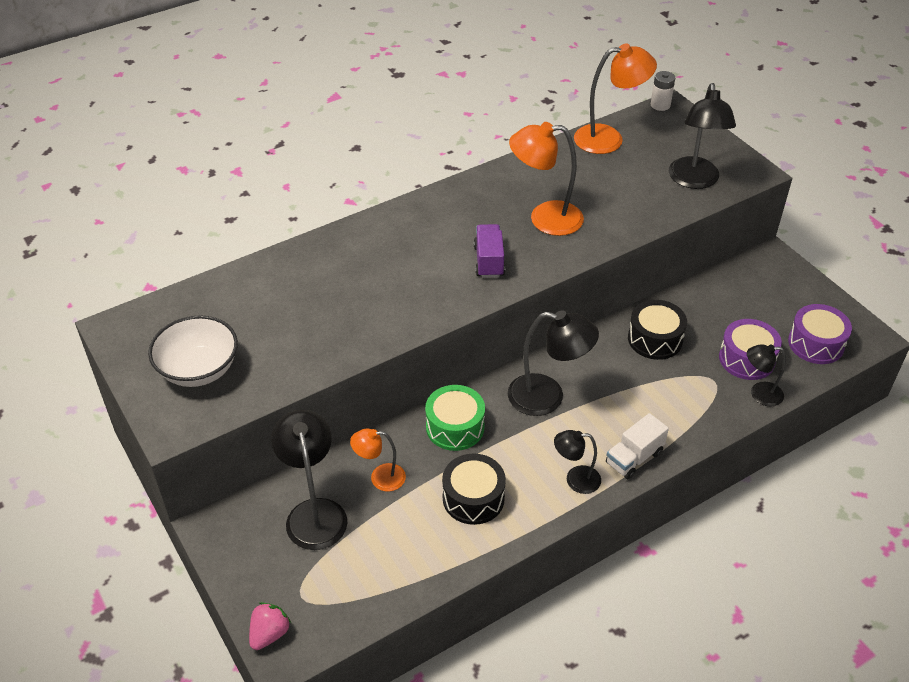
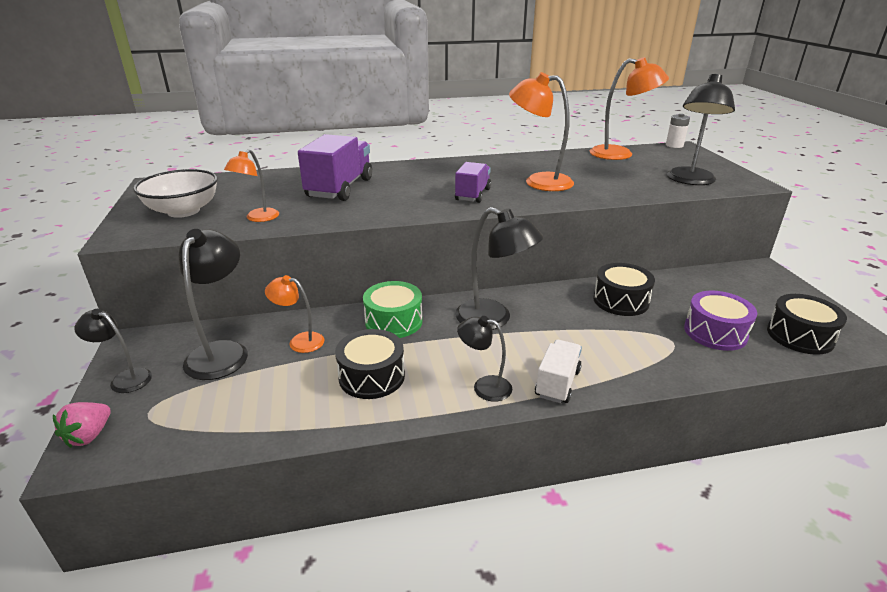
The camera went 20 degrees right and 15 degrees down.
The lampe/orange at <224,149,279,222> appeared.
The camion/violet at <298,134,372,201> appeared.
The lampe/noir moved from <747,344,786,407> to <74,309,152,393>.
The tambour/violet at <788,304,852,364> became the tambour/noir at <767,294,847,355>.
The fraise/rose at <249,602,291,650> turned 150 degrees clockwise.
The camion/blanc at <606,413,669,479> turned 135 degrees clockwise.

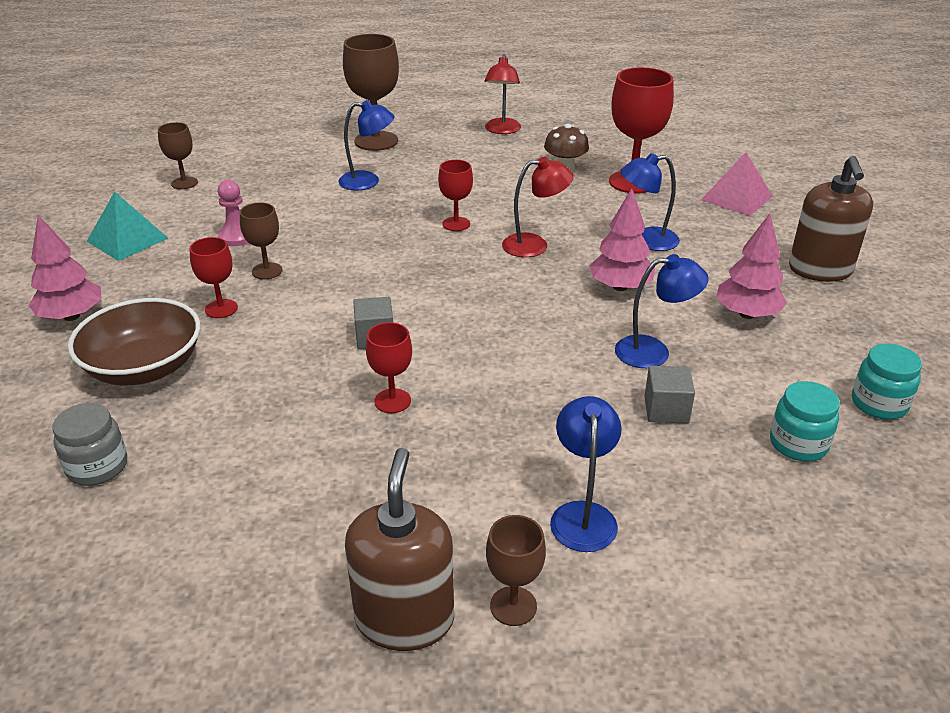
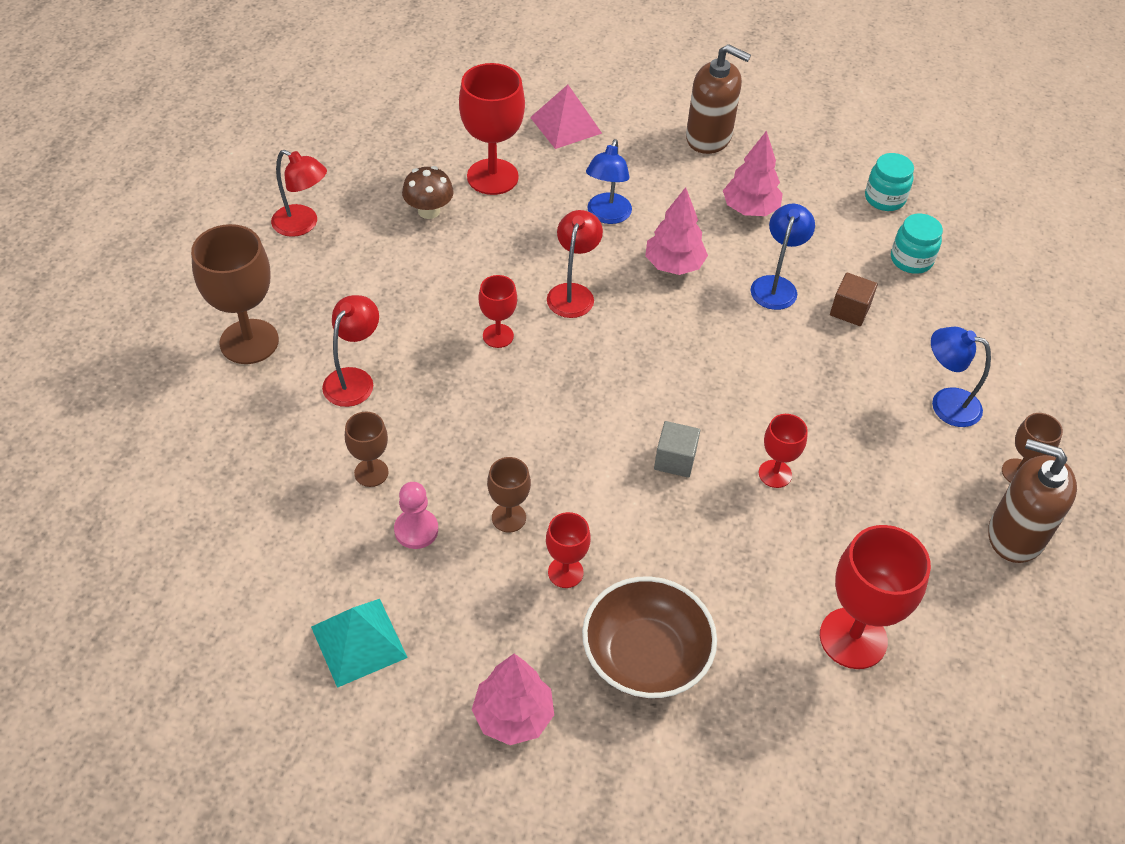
The camera went 70 degrees left and 15 degrees up.
The bocal/gris at <52,403,127,486> disappeared.
The verre à pied/rouge at <820,525,931,669> appeared.
The verre à pied/marron moved from <158,122,198,189> to <345,412,388,487>.
The lampe/bleu at <338,100,395,190> became the lampe/rouge at <322,295,379,407>.
The cube/gris at <645,366,695,424> became the cube/marron at <830,272,878,326>.

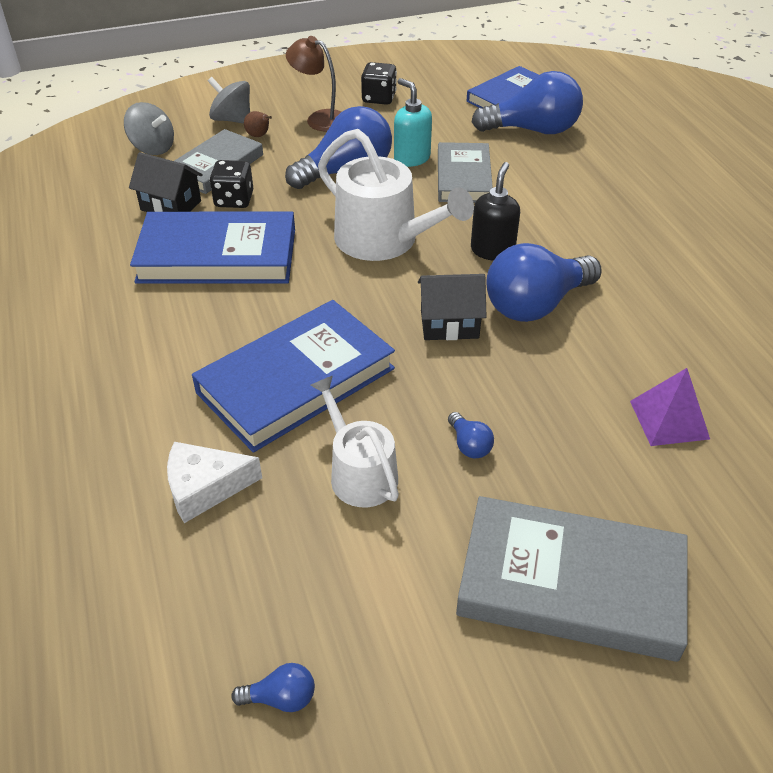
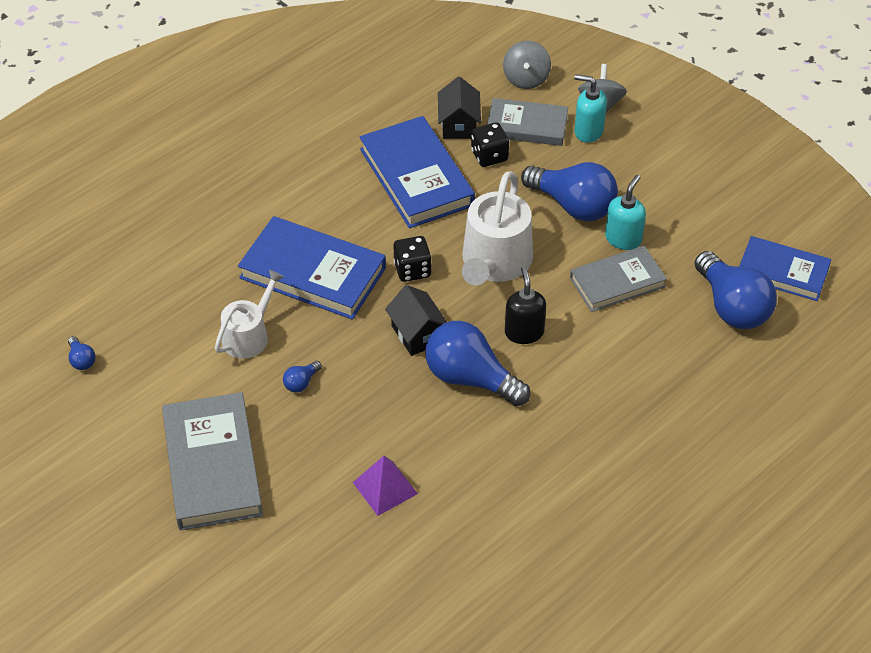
The camera went 65 degrees right and 5 degrees up.
The fromage/blanc at <167,442,262,523> disappeared.
The lampe/marron at <286,36,341,132> disappeared.
The dé/noir moved from <361,62,397,105> to <394,236,432,282>.
The poire/marron at <244,111,272,137> was replaced by the distributeur de savon/turquoise at <574,74,607,143>.
The distributeur de savon/noir at <471,162,520,261> turned 90 degrees counterclockwise.

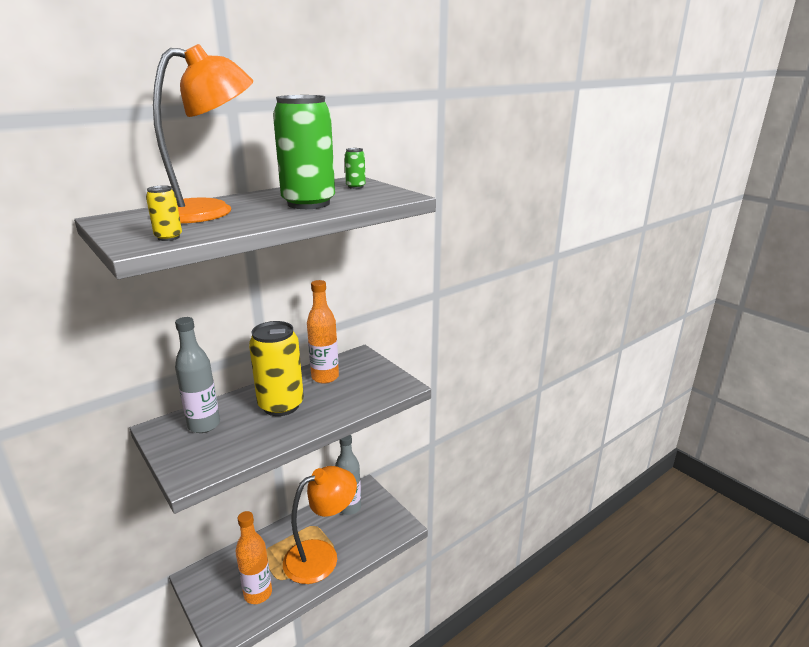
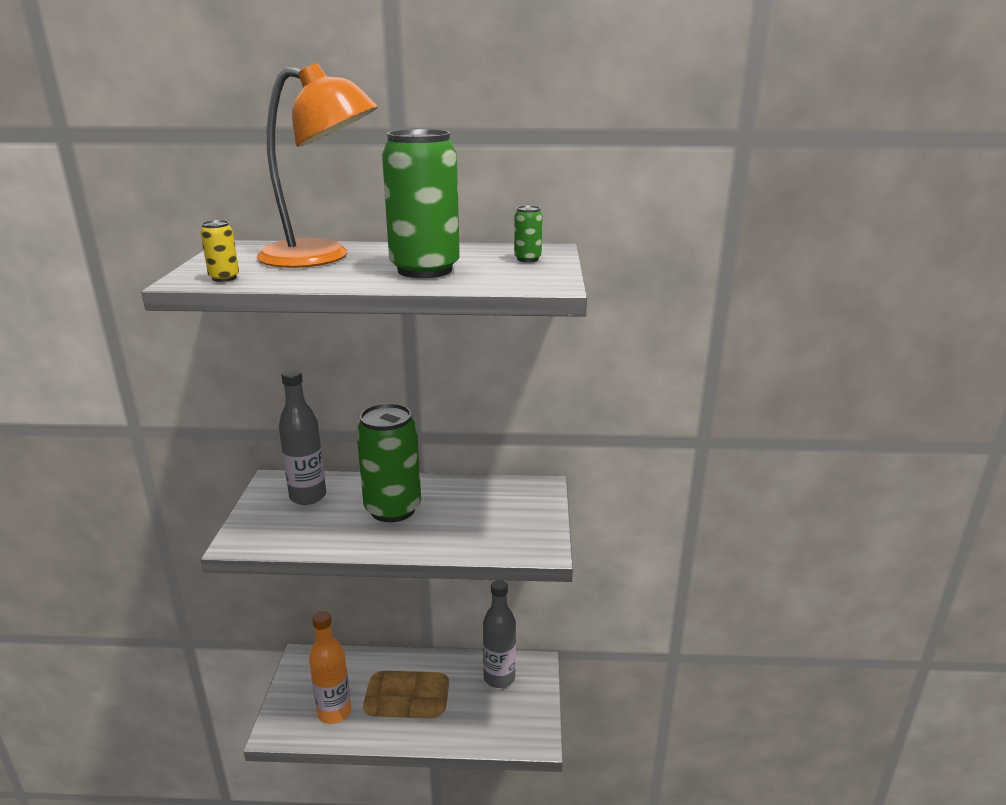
The camera went 40 degrees right and 0 degrees up.
The lampe/orange at <283,466,357,584> disappeared.
The bouteille/orange at <307,280,339,384> disappeared.
The canette/jaune at <249,321,304,416> became the canette/vert at <356,403,421,522>.

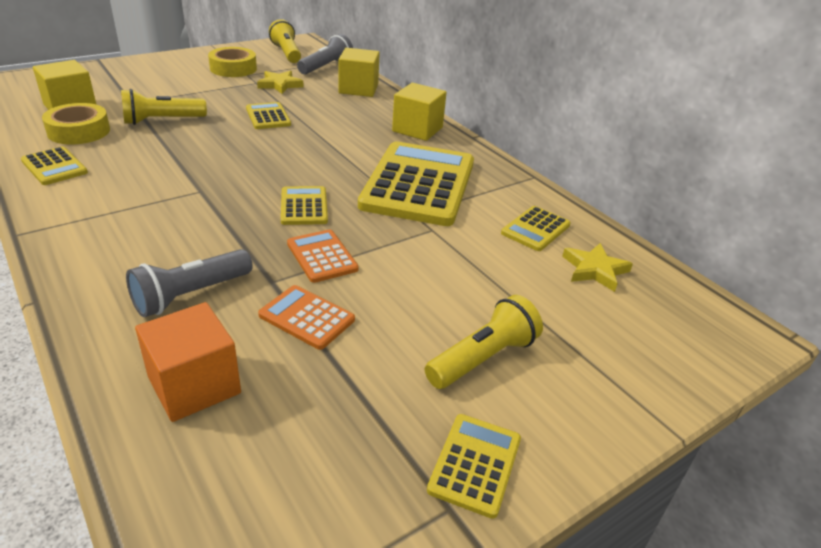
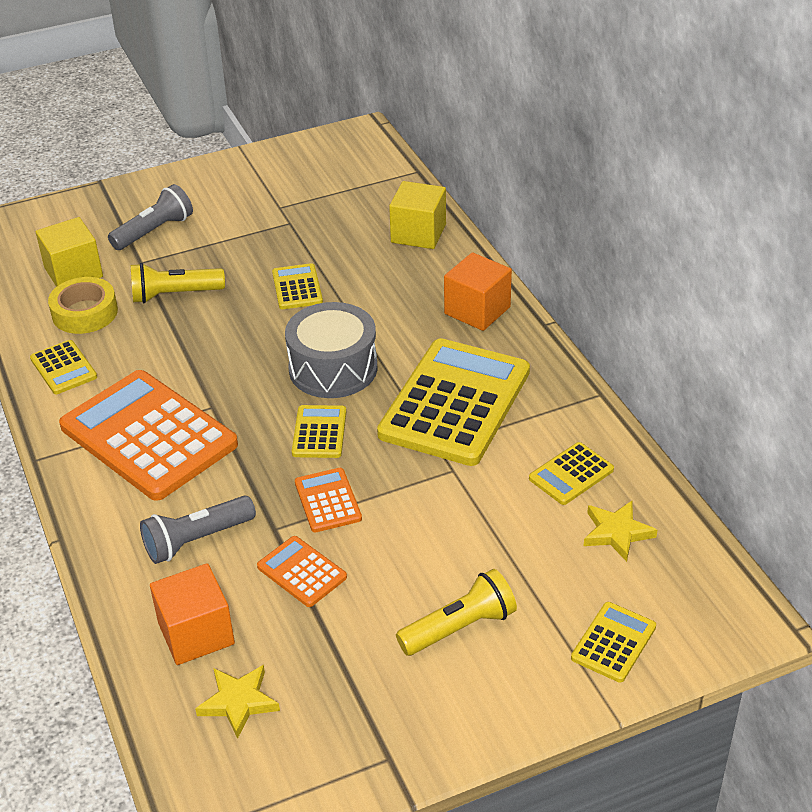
The camera went 15 degrees right and 5 degrees up.
The ruban adhésif/jaune at <208,47,257,77> disappeared.
The lampe de poche/jaune at <269,19,301,63> disappeared.
The calculatrice/orange at <59,370,238,501> appeared.
The tambour/gris at <285,302,377,398> appeared.
The étoile/jaune moved from <257,71,304,94> to <195,665,280,739>.
The lampe de poche/gris moved from <297,34,353,74> to <108,184,193,250>.
The calculatrice/jaune moved from <427,414,521,519> to <571,602,656,683>.
The cube/jaune at <392,83,447,141> became the cube/orange at <444,252,512,331>.

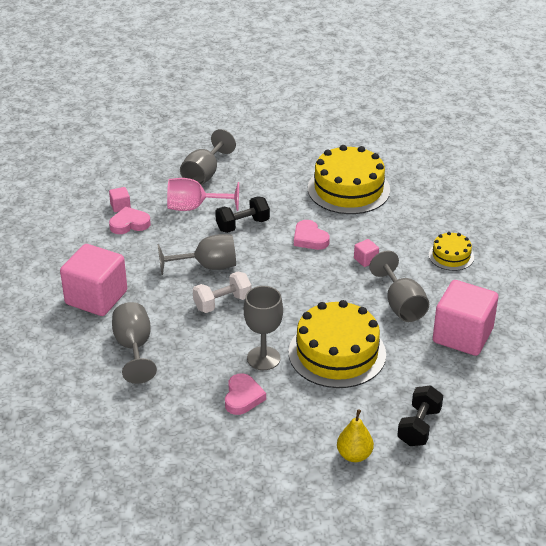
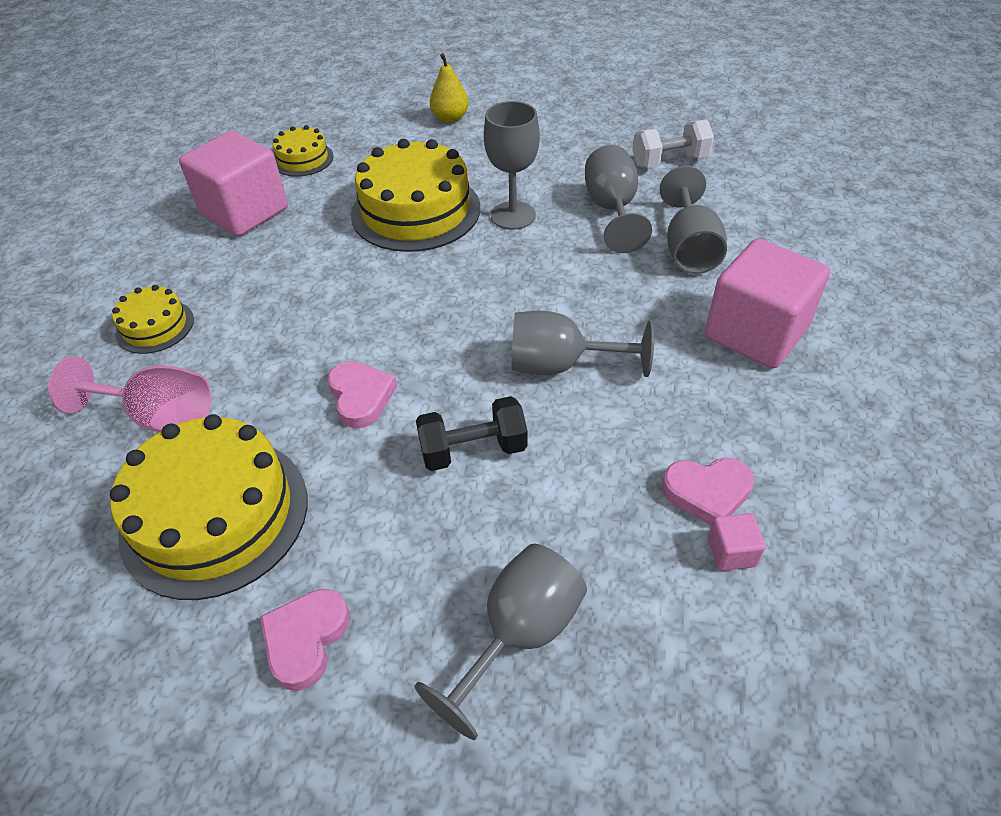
The camera went 165 degrees left and 10 degrees up.
The cube/rose at <354,239,379,267> disappeared.
The haltère/noir at <397,385,443,446> disappeared.
The gâteau/jaune at <273,125,334,177> appeared.
The verre à pied/rose moved from <167,178,239,211> to <48,356,211,432>.
The haltère/blanc moved from <193,271,251,313> to <632,120,714,168>.
The cœur/rose moved from <225,373,266,415> to <260,589,350,691>.
The verre à pied/gris moved from <369,251,429,322> to <585,145,652,253>.

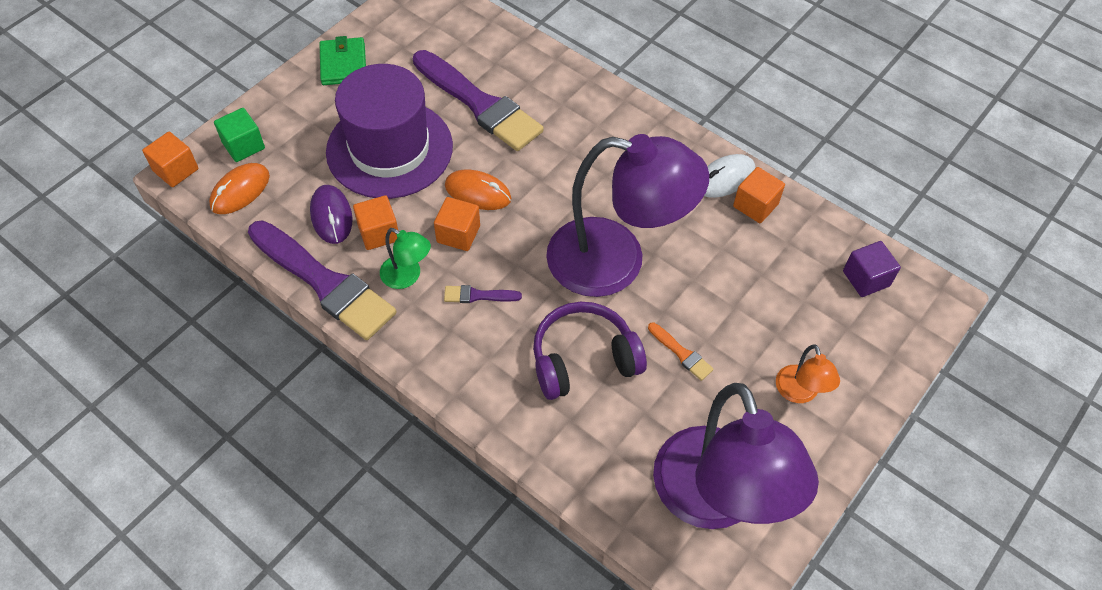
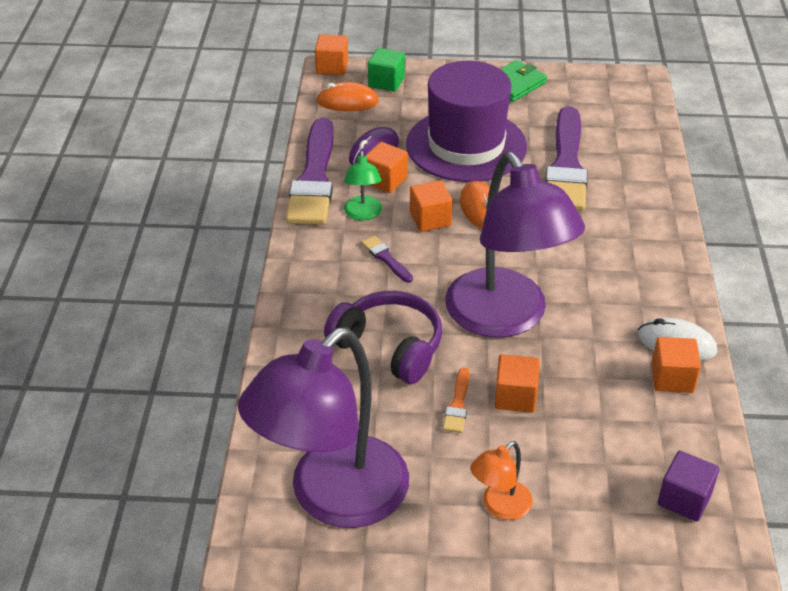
The camera went 55 degrees right and 15 degrees down.
The cube/orange at <494,354,539,413> appeared.

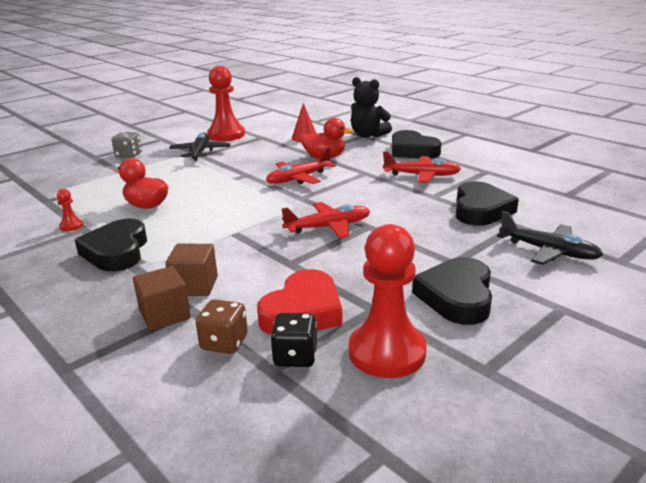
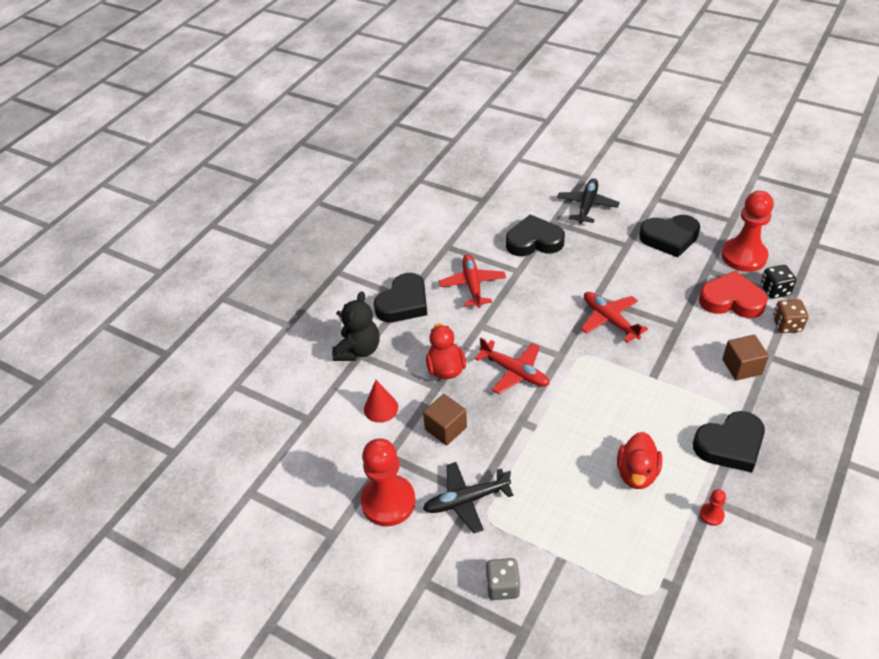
The camera went 105 degrees left and 20 degrees up.
The cube/marron moved from <133,266,191,331> to <423,394,467,446>.

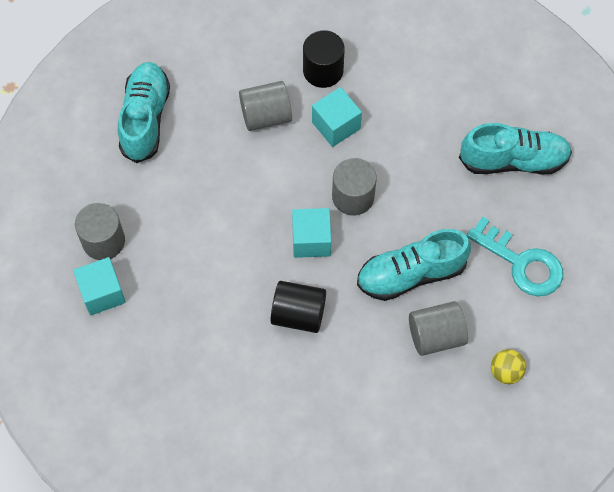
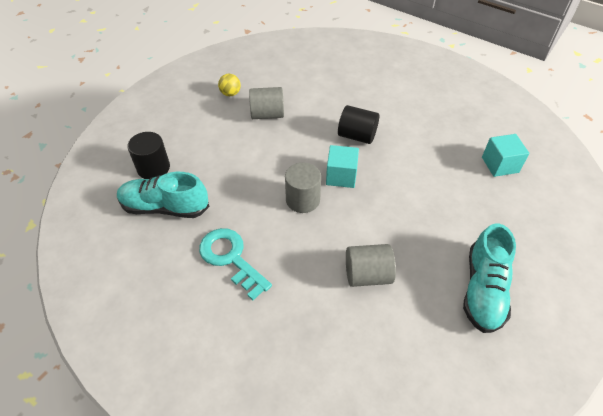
The camera went 170 degrees left and 15 degrees down.
The cylindre/gris at <75,203,125,260> disappeared.
The cube/turquoise at <312,87,362,147> disappeared.
The chaussure/turquoise at <357,229,471,301> disappeared.
The cylindre/noir moved from <303,30,345,88> to <128,132,170,179>.
The clé/turquoise moved from <467,216,563,296> to <199,228,272,300>.

